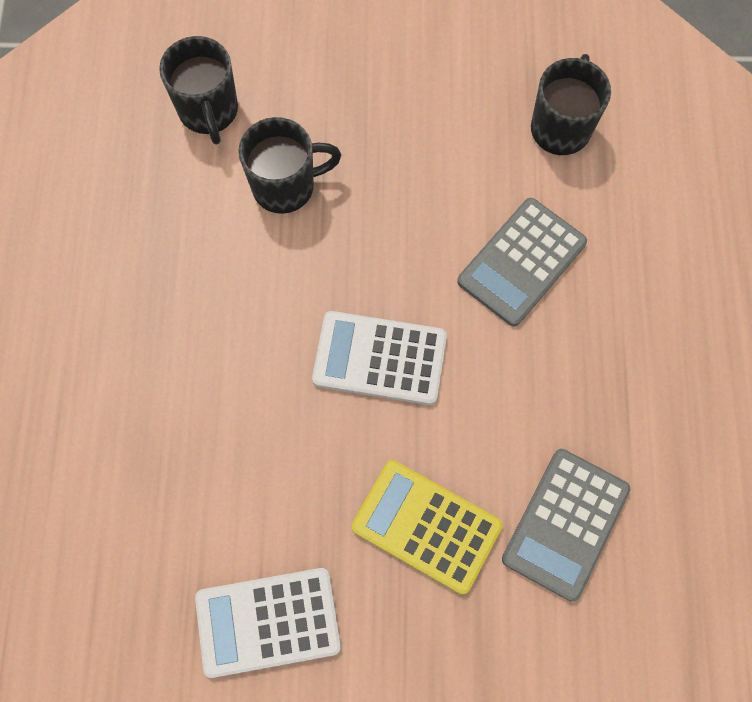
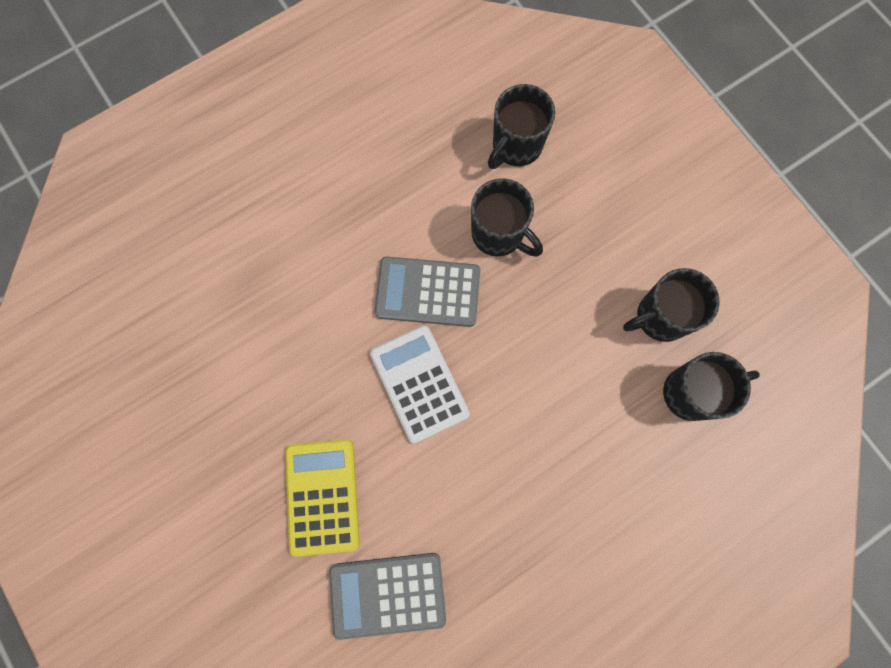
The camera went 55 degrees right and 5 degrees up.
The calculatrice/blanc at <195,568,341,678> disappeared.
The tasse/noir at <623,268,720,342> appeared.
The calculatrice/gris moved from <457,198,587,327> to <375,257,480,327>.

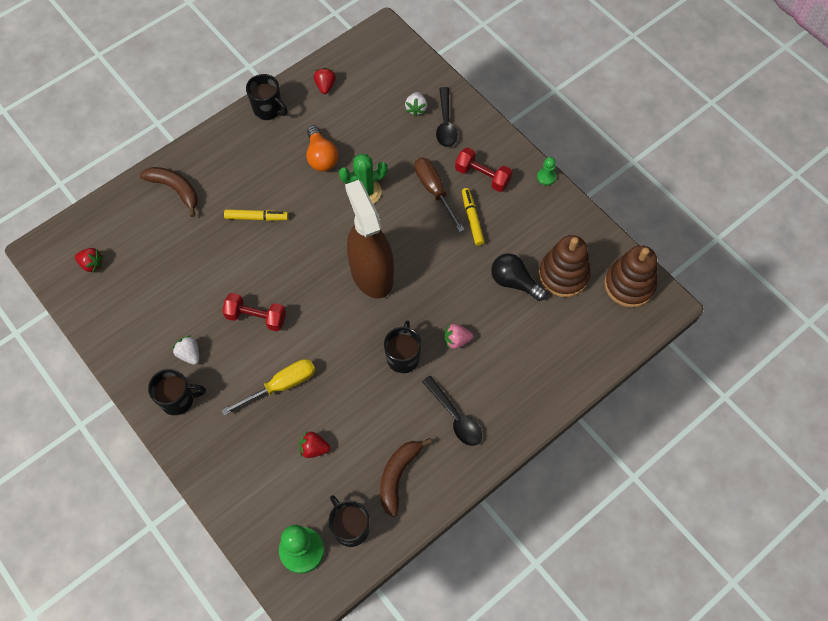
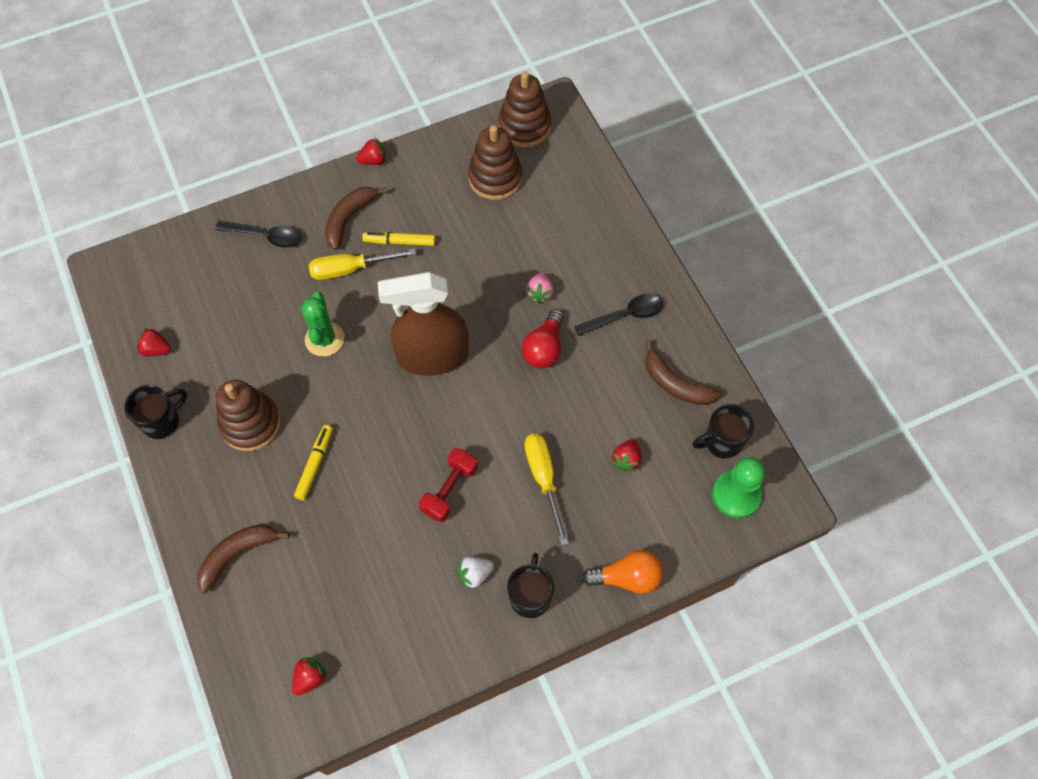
The camera went 75 degrees left and 0 degrees up.
The fraise/blanc at <405,92,427,117> disappeared.
The ampoule/noir at <491,253,547,301> disappeared.
The jouet à empiler/marron at <216,380,281,451> appeared.
The ampoule/orange moved from <306,125,338,172> to <582,550,663,594>.
The tasse/noir at <384,320,422,373> was replaced by the ampoule/rouge at <522,309,564,368>.
The haltère/rouge at <455,147,512,192> was replaced by the banane/marron at <325,187,388,250>.
The pion/vert at <537,157,556,185> was replaced by the fraise/rouge at <356,138,387,165>.
The tournevis/marron at <415,158,465,232> became the tournevis/jaune at <309,249,416,280>.

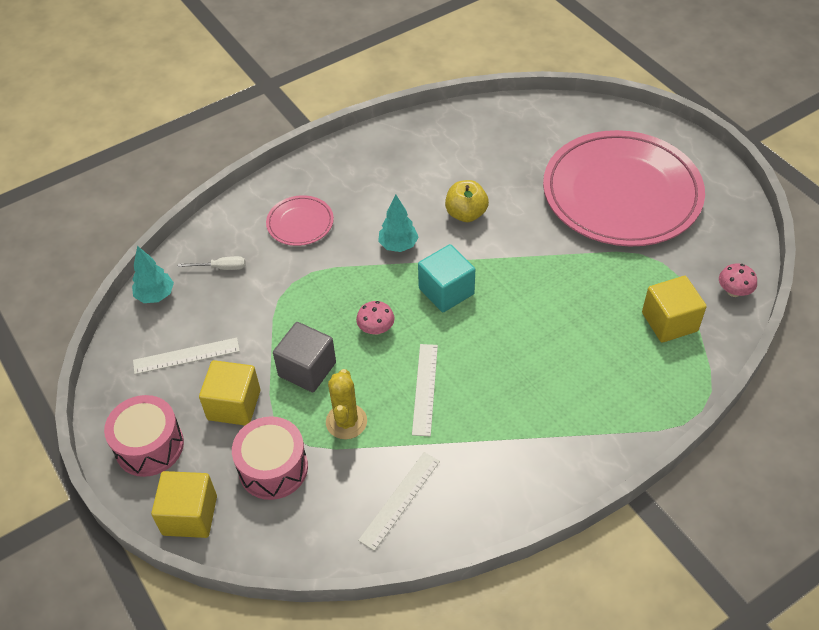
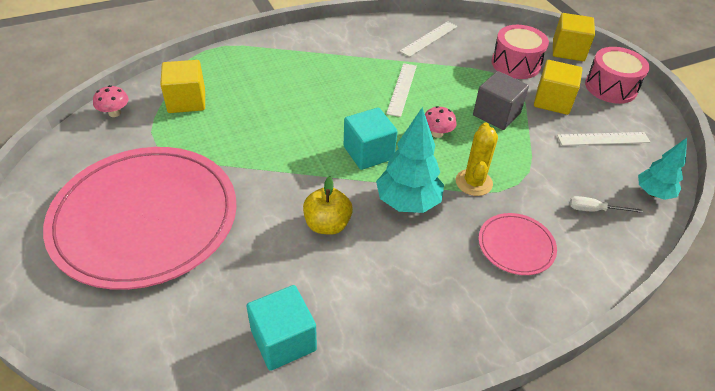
The camera went 175 degrees left and 5 degrees down.
The cube/turquoise at <247,285,317,371> appeared.
The cactus/jaune moved from <326,369,367,439> to <456,122,498,196>.
The arbre/turquoise at <378,195,418,252> changed to 1.57 times the size.

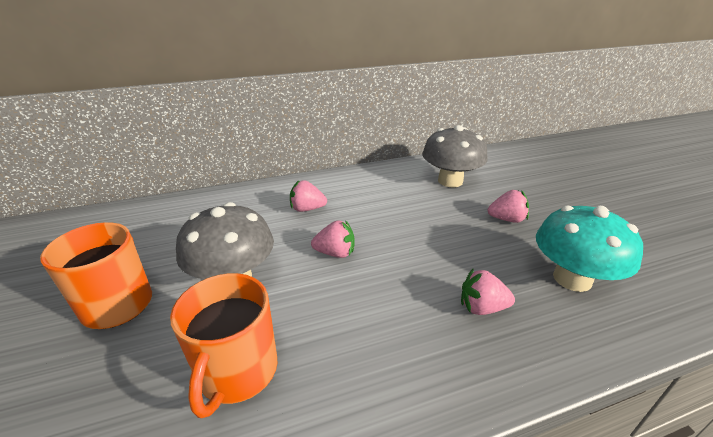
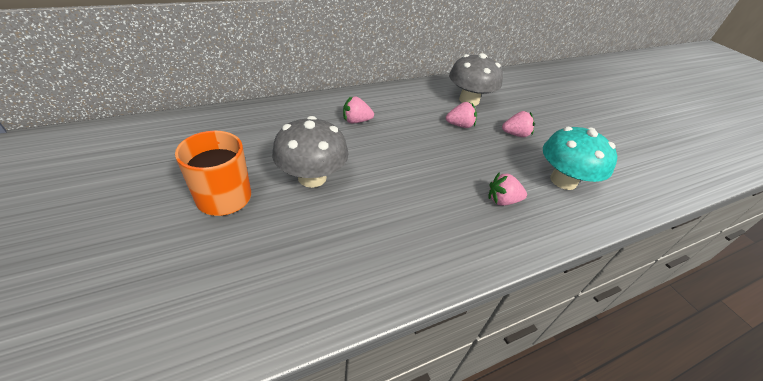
The camera went 10 degrees left and 10 degrees up.
The tasse/orange at <170,273,277,418> disappeared.
The fraise/rose moved from <311,220,355,258> to <446,102,477,128>.

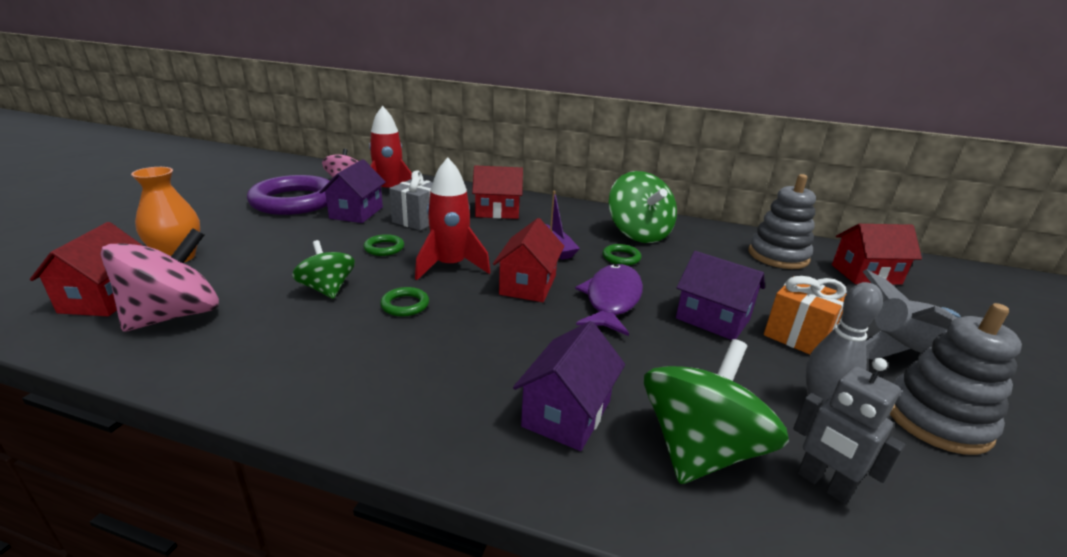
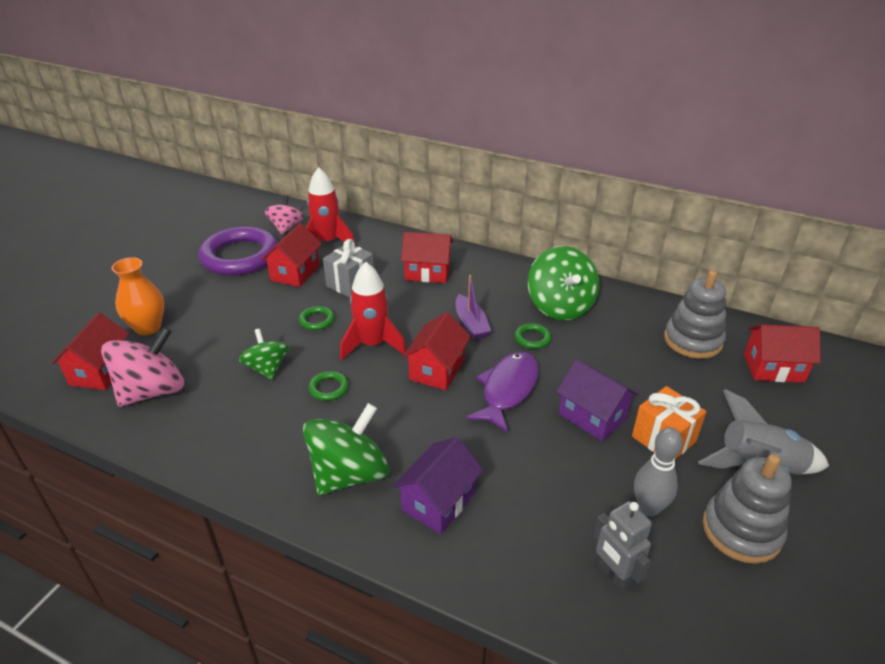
The camera went 10 degrees right and 10 degrees up.
The toupie/vert moved from <644,339,789,484> to <303,403,389,495>.
The maison/violet at <319,159,386,223> became the maison/rouge at <261,223,322,287>.

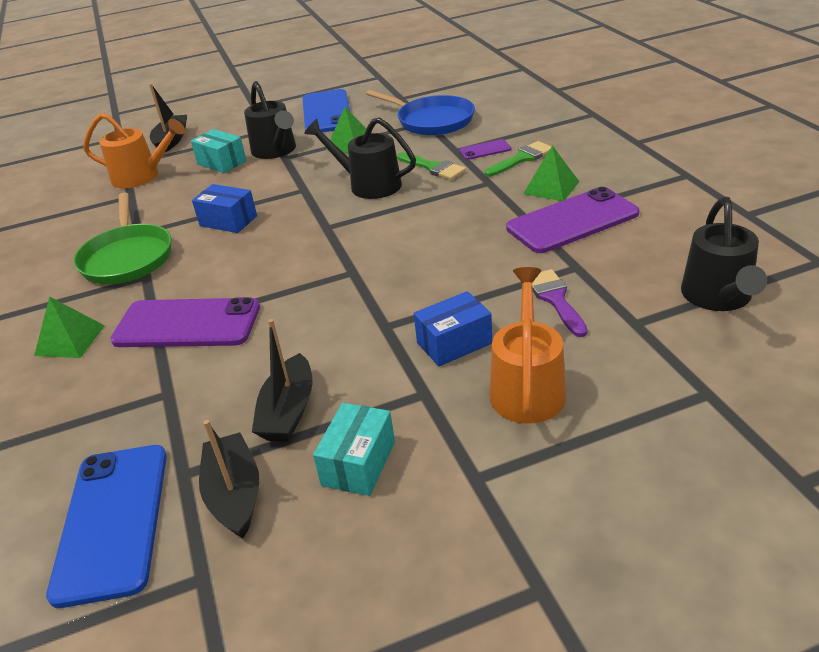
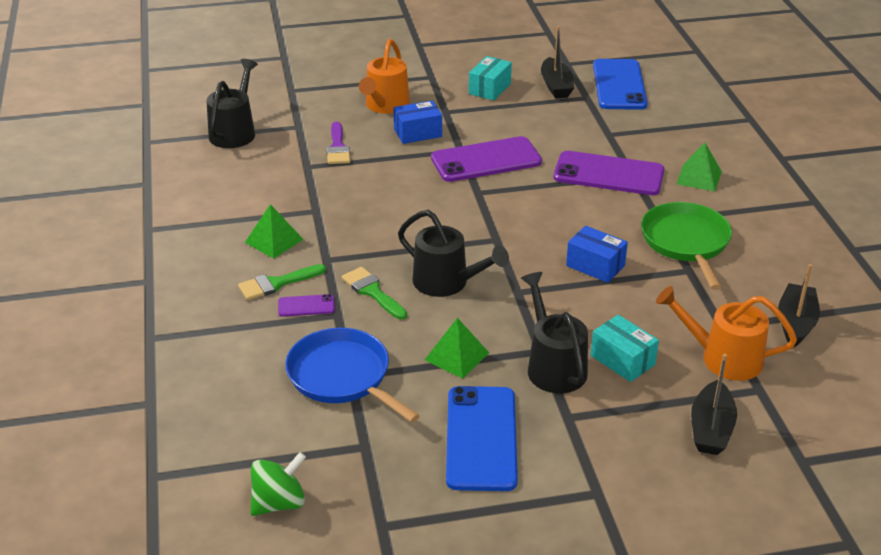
The camera went 175 degrees left and 0 degrees up.
The toupie/vert at <250,452,306,516> appeared.
The bateau/noir moved from <252,319,313,442> to <778,264,820,348>.
The téléphone/violet moved from <506,187,639,253> to <431,136,542,182>.

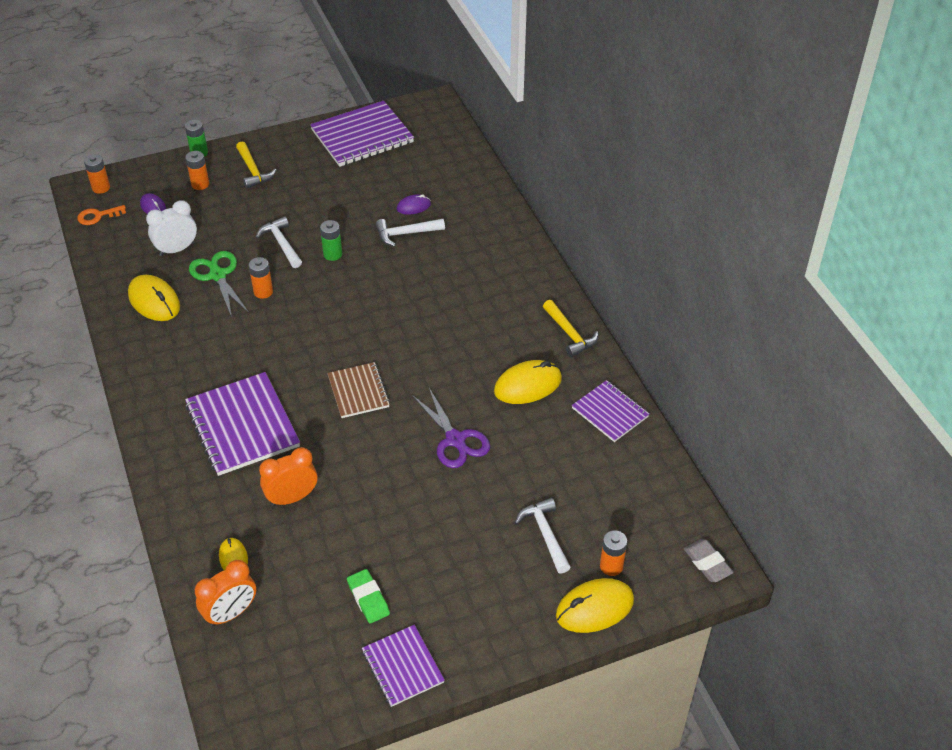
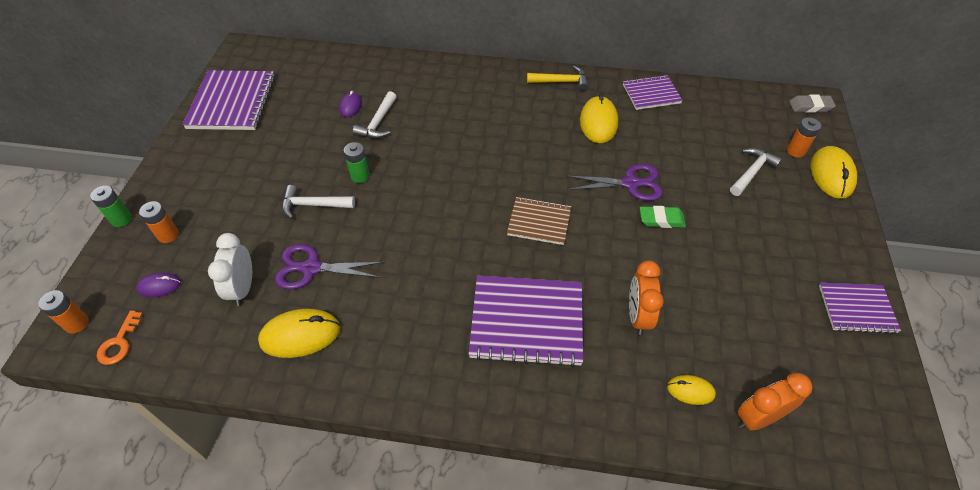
The camera went 60 degrees left and 5 degrees up.
The marteau/jaune at <236,142,276,189> disappeared.
The pile/orange at <249,257,273,299> disappeared.
The gomme/vert moved from <347,569,390,624> to <640,206,686,228>.
The ciseaux/vert at <189,251,249,317> became the ciseaux/violet at <275,244,384,289>.
The réveil/orange at <195,560,256,627> turned 105 degrees counterclockwise.
The marteau/blanc at <515,498,571,574> turned 120 degrees clockwise.

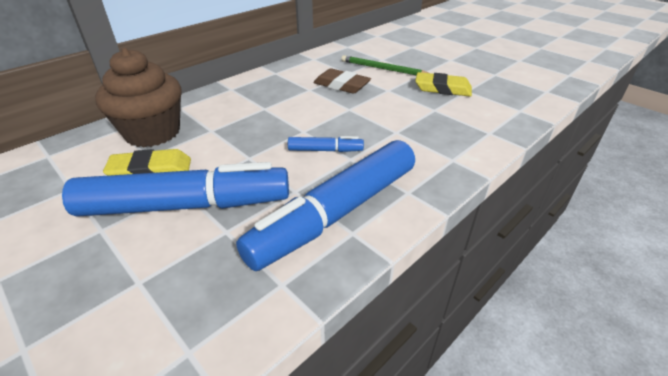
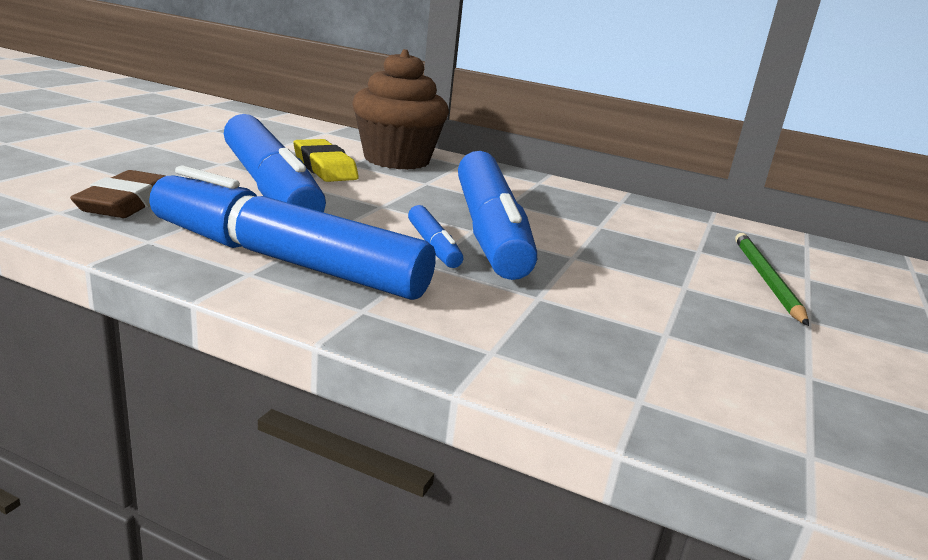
The camera went 65 degrees right and 15 degrees down.
The gomme/jaune at <415,72,472,96> disappeared.
The feutre/bleu at <458,151,537,280> appeared.
The gomme/marron moved from <314,68,371,94> to <70,170,165,218>.

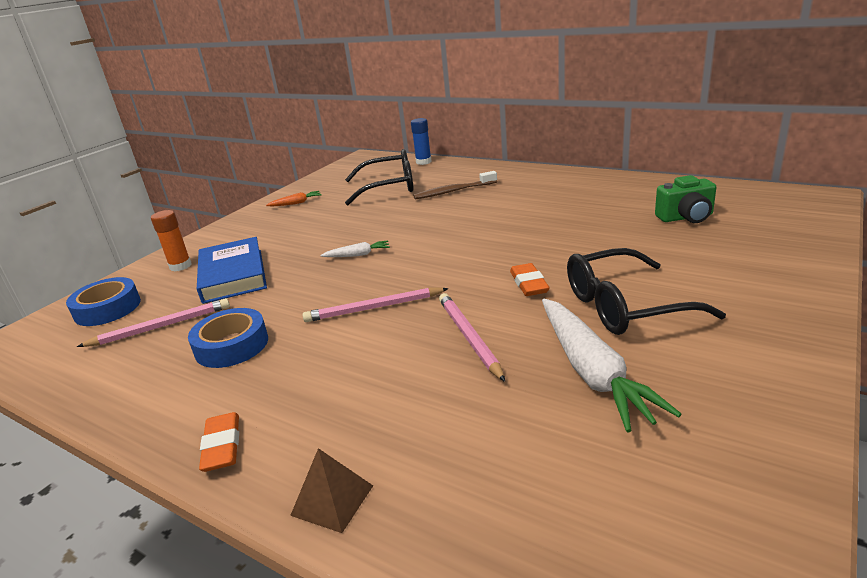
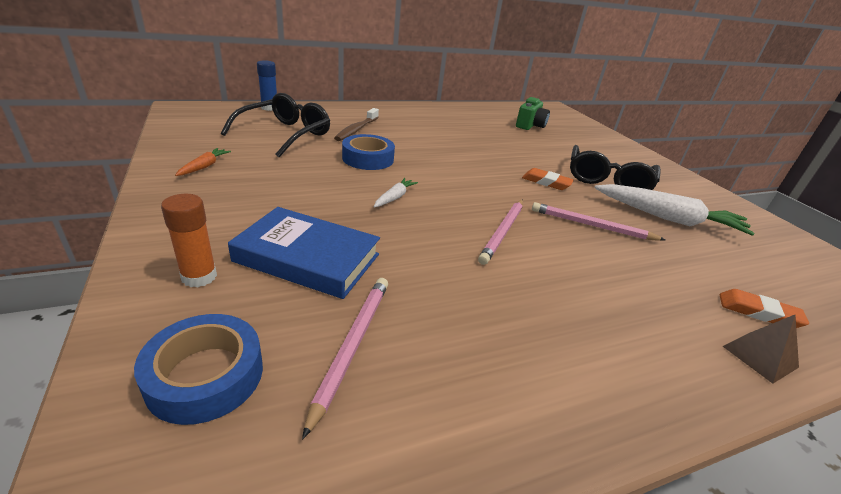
The camera went 60 degrees left and 5 degrees up.
The ruban adhésif/bleu moved from <188,308,268,368> to <342,134,395,170>.
The gomme/orange moved from <199,412,239,472> to <719,289,809,328>.

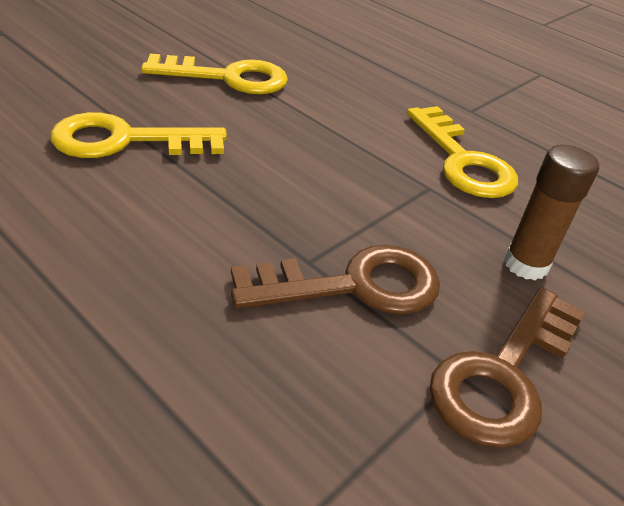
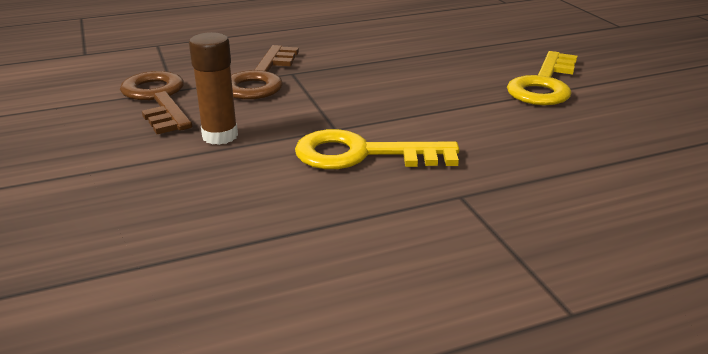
The camera went 120 degrees right and 10 degrees down.
The clé/jaune at <50,112,227,158> disappeared.

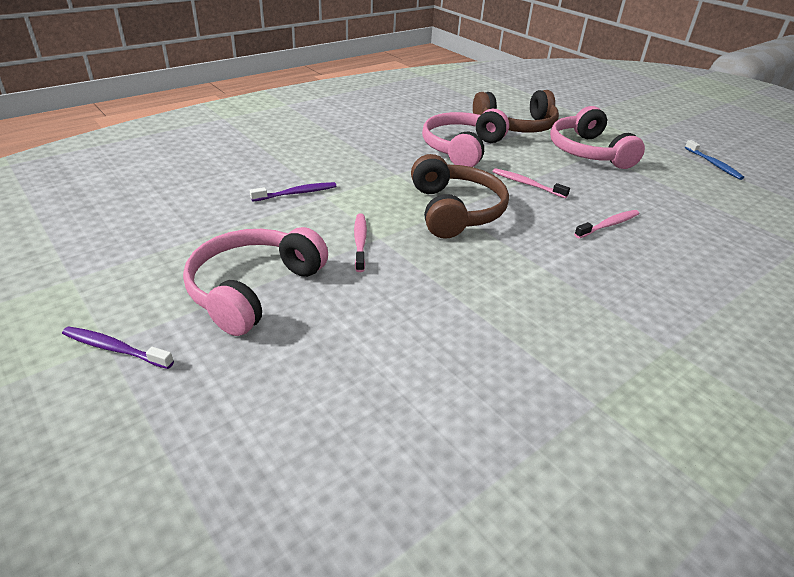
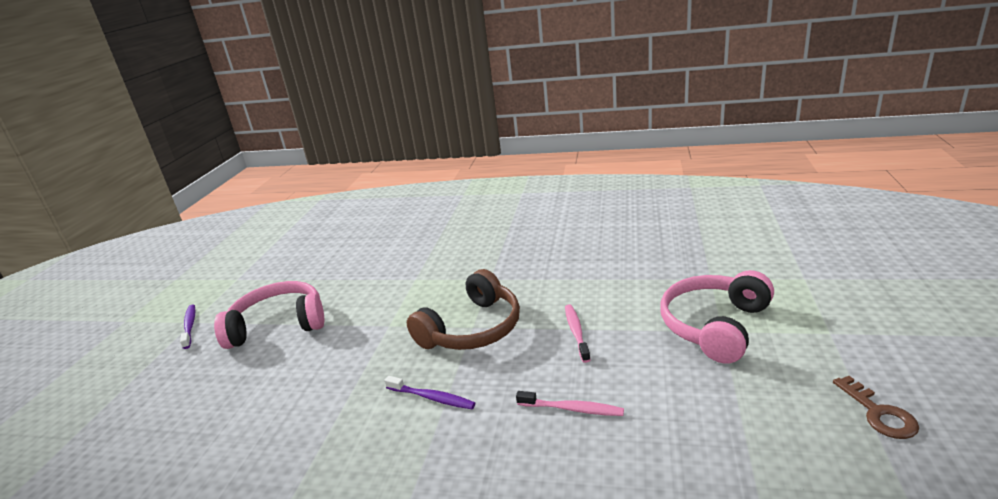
The camera went 55 degrees right and 10 degrees down.
The brosse à dents/rose at <354,213,367,272> disappeared.
The casque audio/rose at <422,109,509,167> disappeared.
The casque audio/marron at <473,90,559,133> disappeared.
The brosse à dents/violet moved from <250,182,336,202> to <384,376,475,409>.
The brosse à dents/bleu at <685,140,744,180> was replaced by the clé/marron at <833,376,919,439>.

